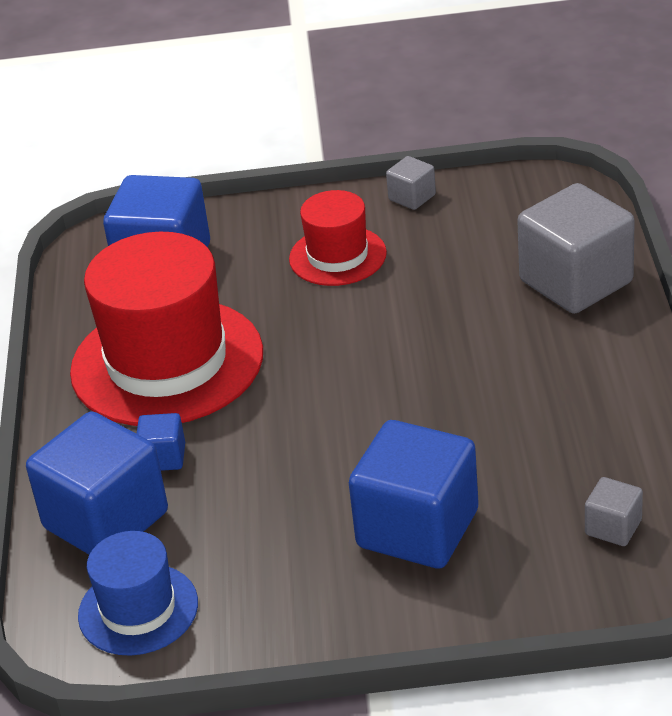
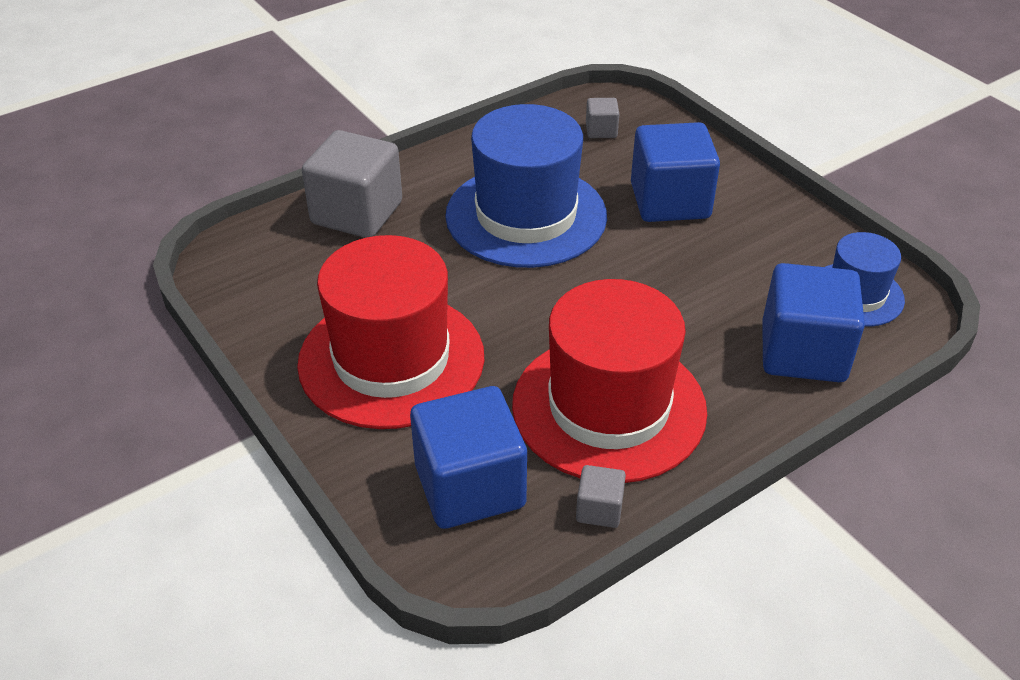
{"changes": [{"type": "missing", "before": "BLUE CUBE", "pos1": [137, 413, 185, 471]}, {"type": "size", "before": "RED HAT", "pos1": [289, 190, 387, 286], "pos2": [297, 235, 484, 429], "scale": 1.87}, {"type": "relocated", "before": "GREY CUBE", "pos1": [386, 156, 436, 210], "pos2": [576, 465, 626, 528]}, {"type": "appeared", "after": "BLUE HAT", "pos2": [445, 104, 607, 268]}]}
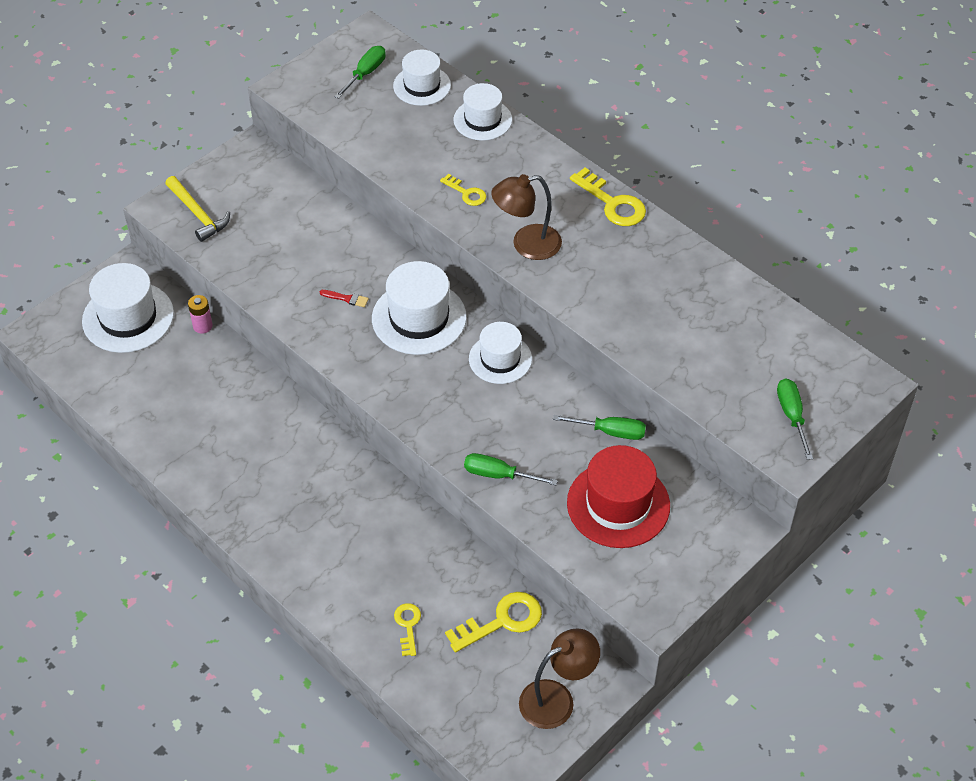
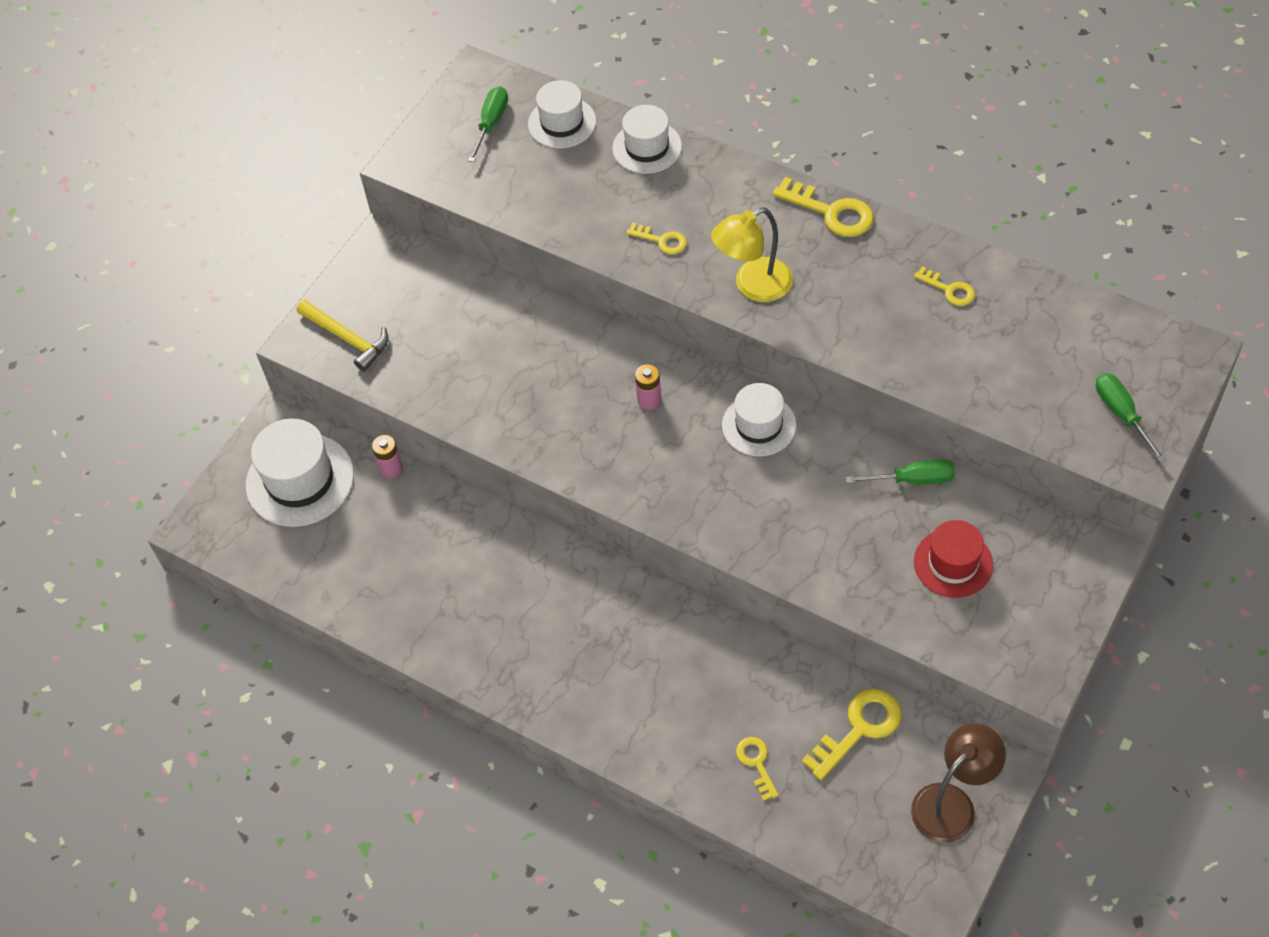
{"changes": [{"type": "missing", "before": "RED BRUSH", "pos1": [320, 290, 369, 307]}, {"type": "exchanged", "before": "WHITE HAT", "after": "PINK BATTERY", "pos1": [372, 261, 467, 355], "pos2": [635, 364, 661, 410]}, {"type": "missing", "before": "GREEN SCREWDRIVER", "pos1": [464, 453, 558, 485]}, {"type": "colour", "before": "BROWN LAMP", "after": "YELLOW LAMP", "pos1": [491, 174, 562, 260], "pos2": [711, 208, 793, 302]}, {"type": "size", "before": "RED HAT", "pos1": [567, 445, 670, 548], "pos2": [914, 520, 993, 598], "scale": 0.66}, {"type": "appeared", "after": "YELLOW KEY", "pos2": [914, 266, 975, 306]}]}
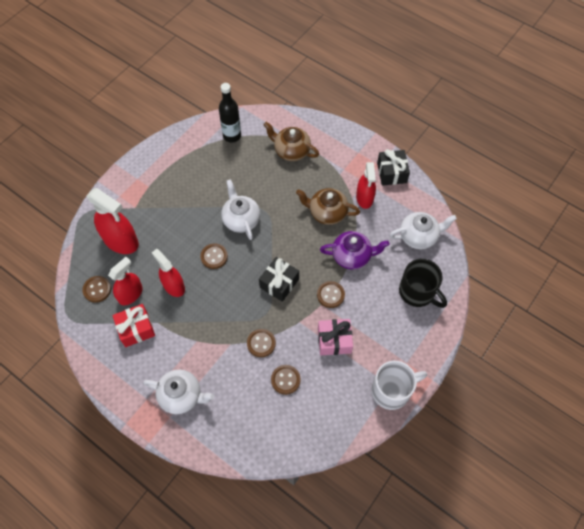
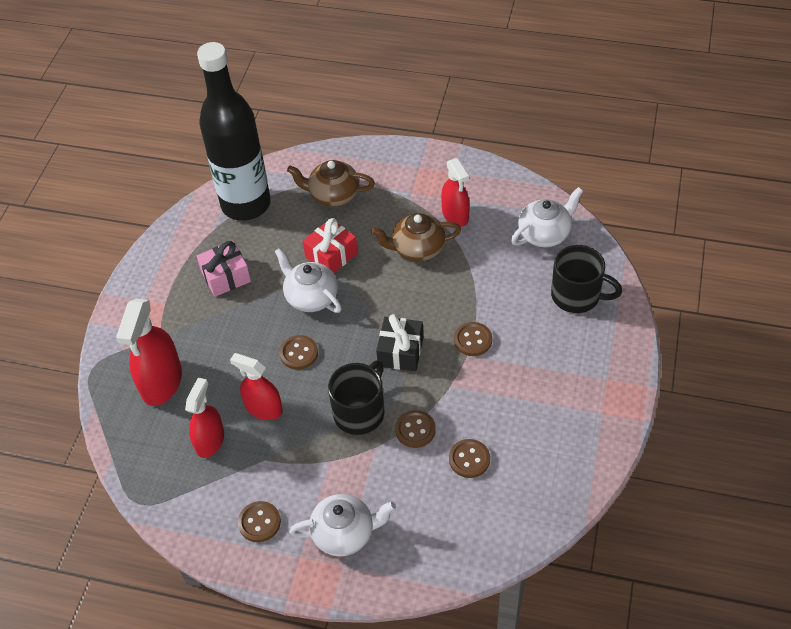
{"changes": [{"type": "relocated", "before": "BROWN BUTTON", "pos1": [82, 276, 111, 303], "pos2": [238, 501, 281, 542]}, {"type": "spun", "before": "RED SPRAY BOTTLE", "pos1": [87, 188, 139, 254], "pos2": [116, 299, 182, 406], "turn": 90}, {"type": "relocated", "before": "RED GIFT", "pos1": [113, 304, 155, 347], "pos2": [303, 218, 358, 273]}, {"type": "size", "before": "BLACK BOTTLE", "pos1": [219, 83, 241, 143], "pos2": [197, 42, 271, 221], "scale": 1.93}, {"type": "relocated", "before": "PINK GIFT", "pos1": [318, 319, 353, 355], "pos2": [197, 241, 251, 297]}, {"type": "missing", "before": "PURPLE TEAPOT", "pos1": [320, 231, 390, 270]}, {"type": "missing", "before": "WHITE MUG", "pos1": [371, 361, 427, 410]}, {"type": "missing", "before": "BLACK GIFT", "pos1": [377, 149, 410, 186]}, {"type": "appeared", "after": "BLACK MUG", "pos2": [328, 360, 385, 435]}]}
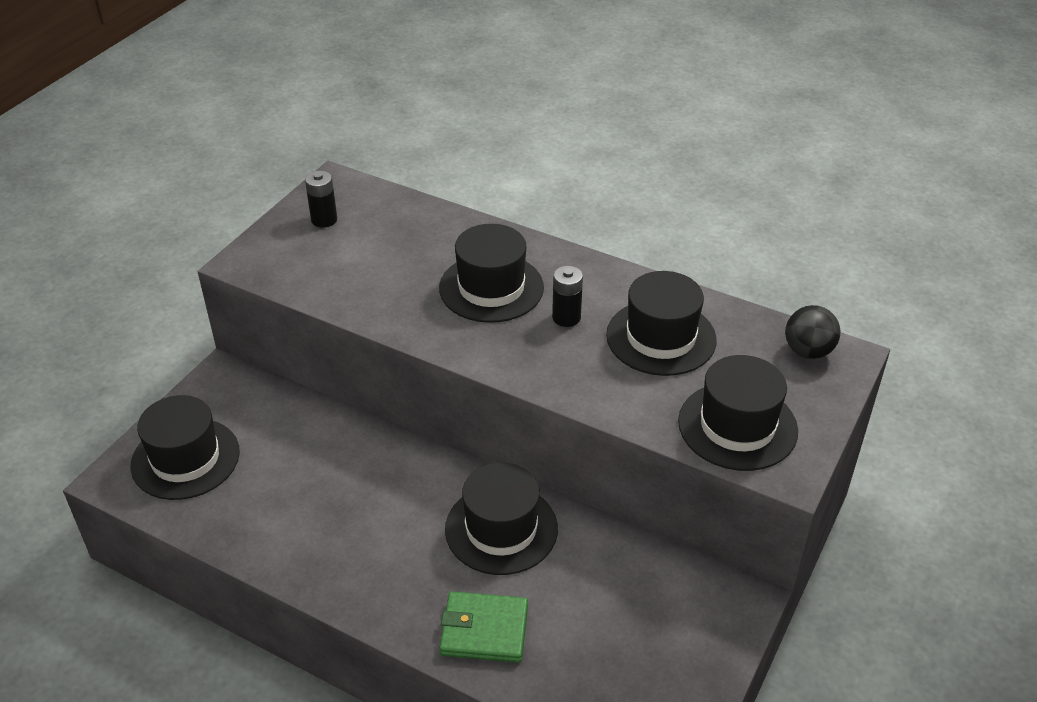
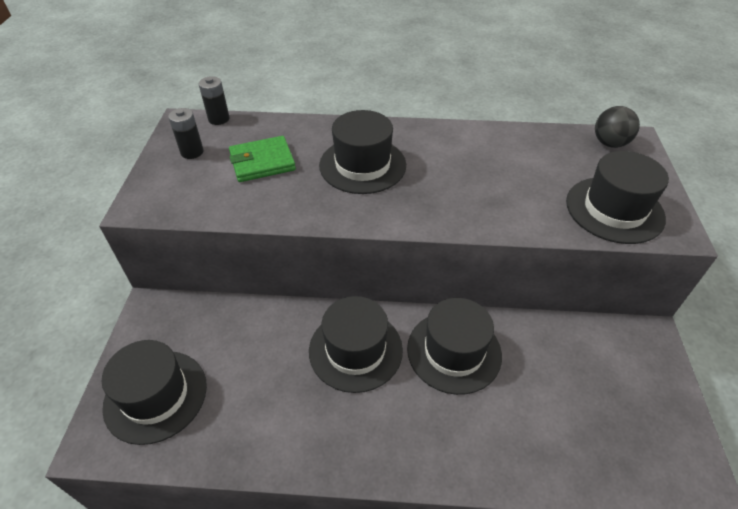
{"changes": [{"type": "relocated", "before": "GREEN WALLET", "pos1": [440, 591, 528, 663], "pos2": [229, 136, 296, 182]}, {"type": "relocated", "before": "BLACK BATTERY", "pos1": [552, 266, 583, 327], "pos2": [199, 76, 229, 125]}, {"type": "relocated", "before": "BLACK HAT", "pos1": [606, 271, 717, 376], "pos2": [309, 296, 403, 393]}]}
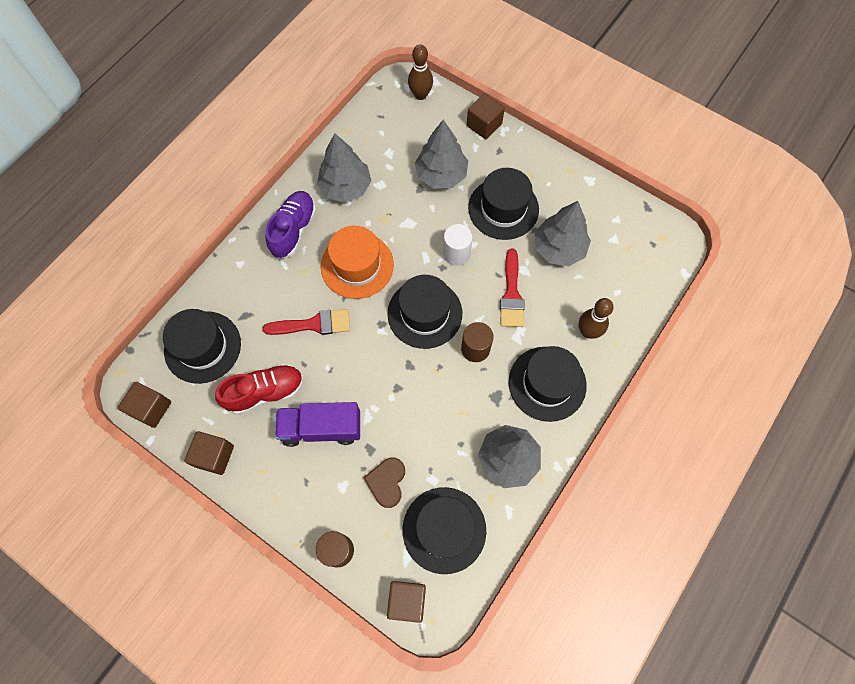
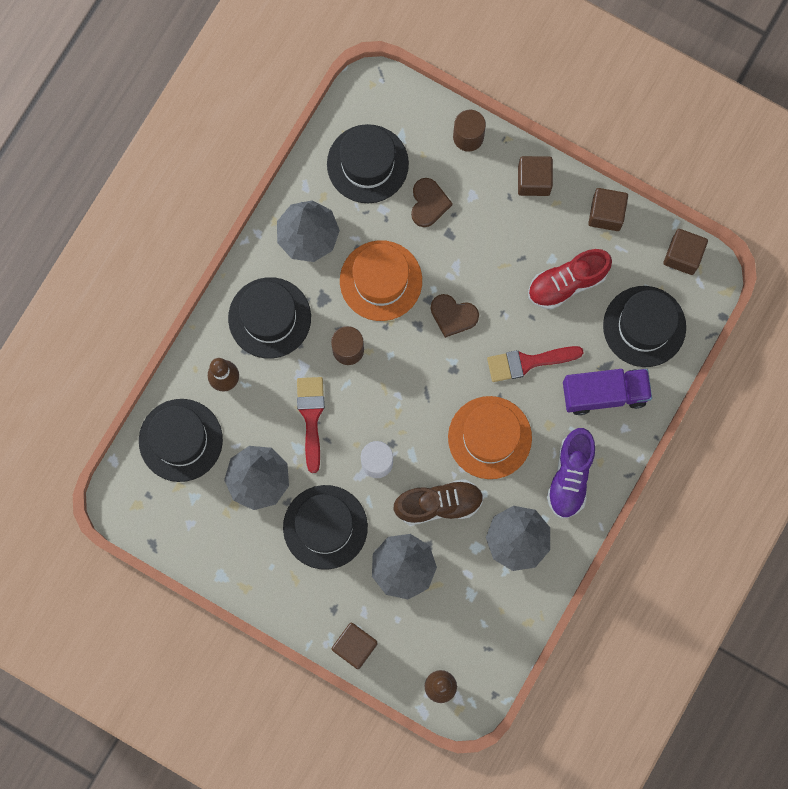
{"changes": [{"type": "relocated", "before": "PURPLE TRUCK", "pos1": [275, 402, 360, 447], "pos2": [563, 369, 652, 415]}, {"type": "relocated", "before": "BLACK HAT", "pos1": [387, 275, 462, 349], "pos2": [139, 399, 223, 482]}, {"type": "relocated", "before": "BROWN CUBE", "pos1": [387, 581, 426, 623], "pos2": [518, 156, 553, 196]}, {"type": "appeared", "after": "ORANGE HAT", "pos2": [340, 240, 422, 321]}, {"type": "appeared", "after": "BROWN SHOE", "pos2": [394, 479, 484, 525]}, {"type": "appeared", "after": "BROWN HEART", "pos2": [431, 294, 479, 338]}]}
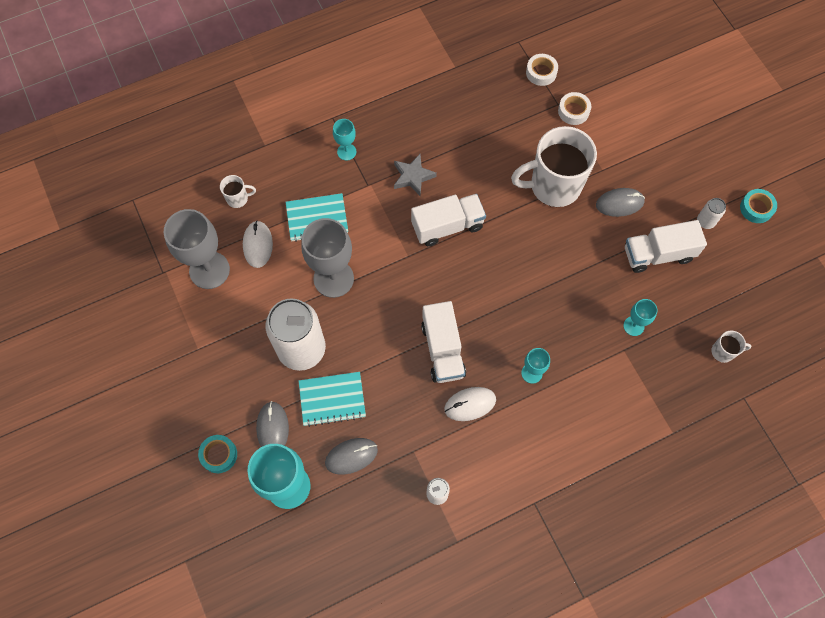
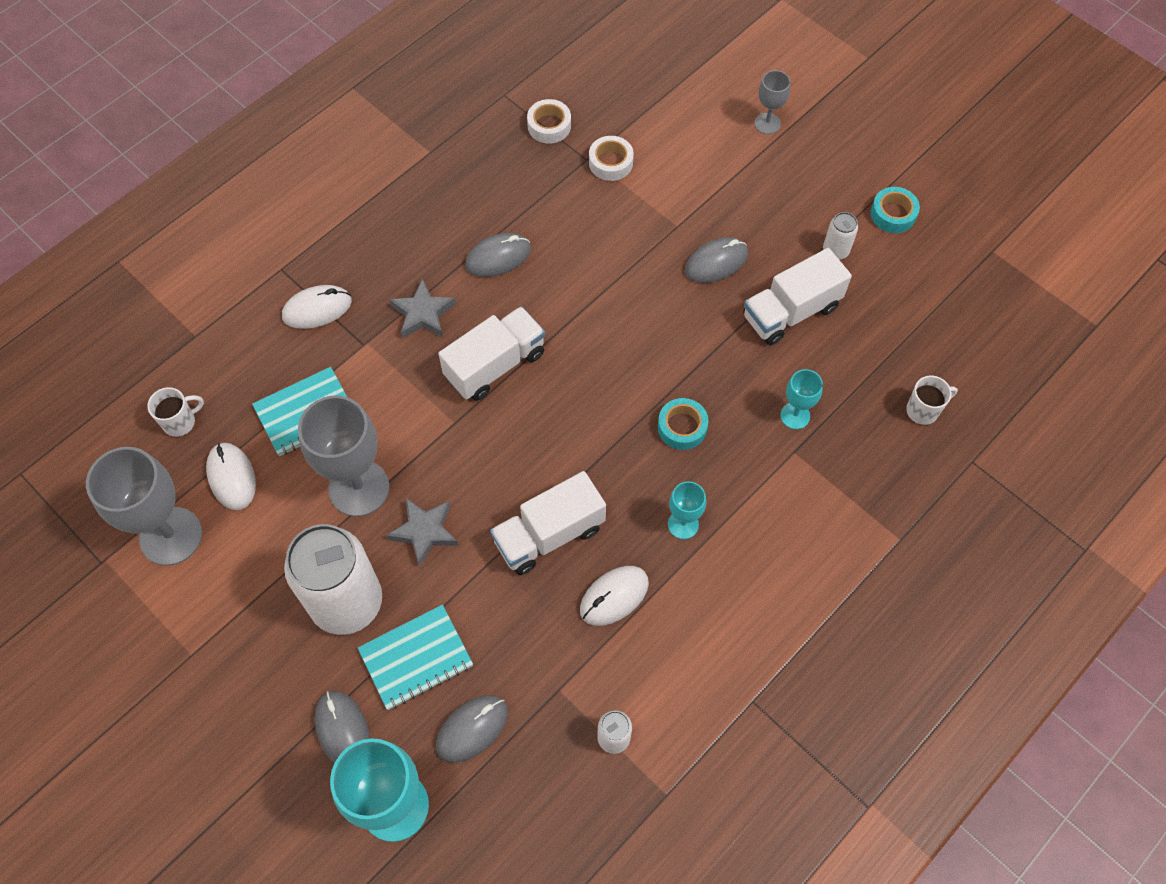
{"changes": [{"type": "relocated", "before": "TURQUOISE TAPE", "pos1": [198, 435, 237, 473], "pos2": [658, 398, 709, 450]}, {"type": "exchanged", "before": "TURQUOISE GOBLET", "after": "WHITE MOUSE", "pos1": [333, 119, 356, 160], "pos2": [282, 285, 352, 329]}, {"type": "spun", "before": "WHITE TRUCK", "pos1": [421, 301, 466, 383], "pos2": [490, 471, 606, 575], "turn": 90}, {"type": "missing", "before": "WHITE MUG", "pos1": [511, 126, 597, 207]}, {"type": "appeared", "after": "GREY STAR", "pos2": [386, 498, 458, 567]}, {"type": "appeared", "after": "GREY MOUSE", "pos2": [465, 233, 531, 277]}, {"type": "appeared", "after": "GREY GOBLET", "pos2": [754, 70, 790, 134]}]}
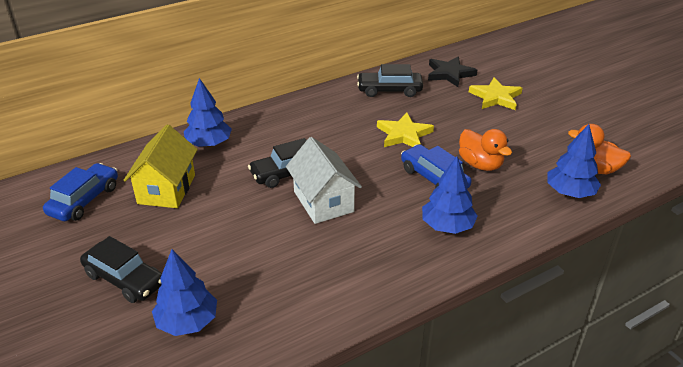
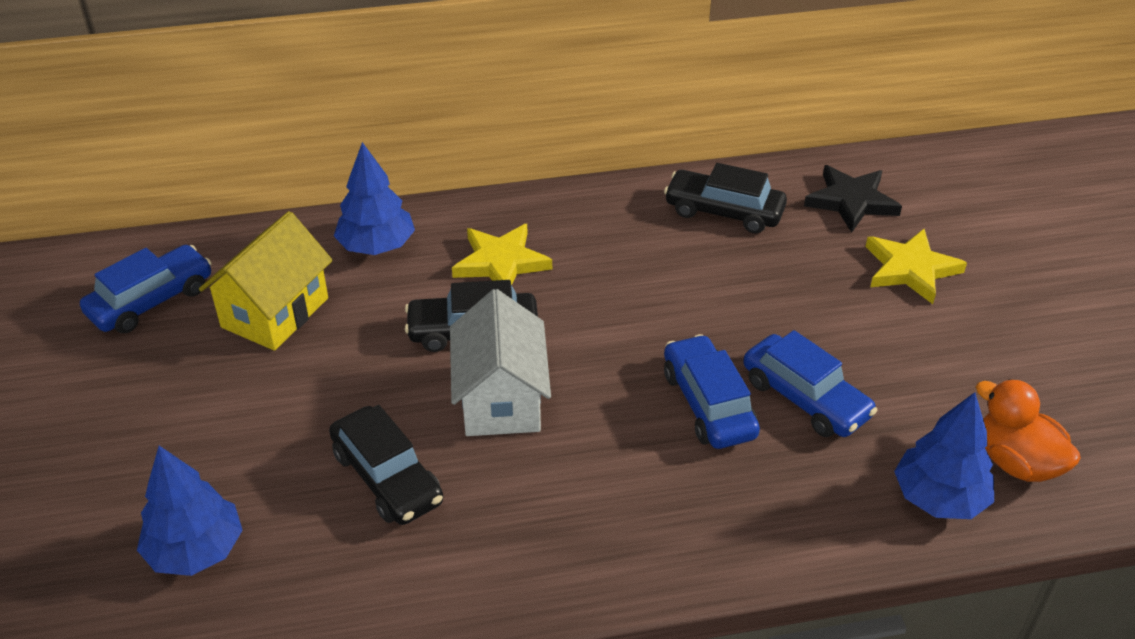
{"changes": [{"type": "relocated", "before": "BLACK CAR", "pos1": [80, 236, 162, 303], "pos2": [329, 405, 443, 525]}, {"type": "relocated", "before": "YELLOW STAR", "pos1": [377, 113, 434, 147], "pos2": [452, 224, 552, 285]}, {"type": "missing", "before": "BLUE TREE", "pos1": [422, 156, 478, 234]}, {"type": "exchanged", "before": "ORANGE DUCK", "after": "BLUE CAR", "pos1": [459, 129, 512, 171], "pos2": [743, 330, 877, 437]}]}
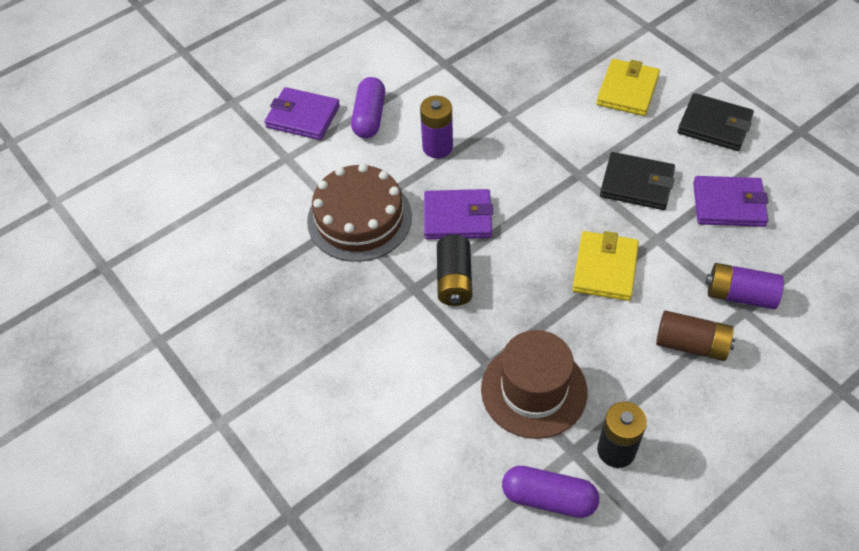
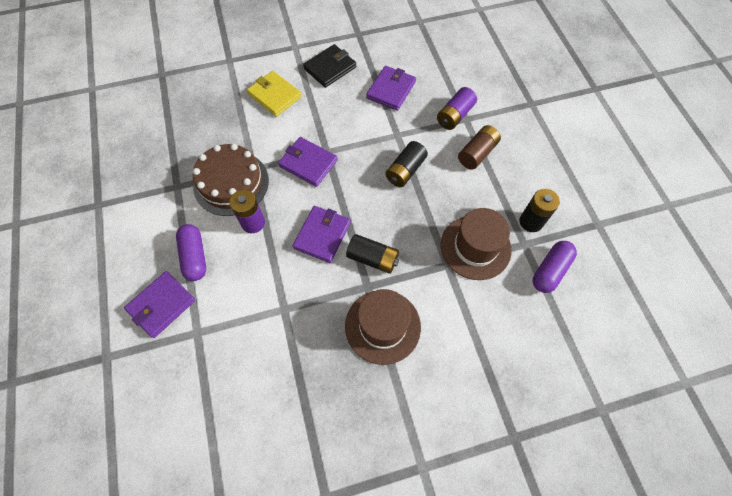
{"changes": [{"type": "relocated", "before": "BROWN CAKE", "pos1": [307, 164, 412, 262], "pos2": [193, 144, 269, 216]}, {"type": "spun", "before": "PURPLE CAPSULE", "pos1": [351, 77, 385, 138], "pos2": [176, 224, 206, 281], "turn": 45}, {"type": "exchanged", "before": "YELLOW WALLET", "after": "BLACK BATTERY", "pos1": [572, 231, 639, 301], "pos2": [385, 141, 428, 187]}, {"type": "missing", "before": "BLACK WALLET", "pos1": [600, 152, 675, 210]}, {"type": "appeared", "after": "PURPLE WALLET", "pos2": [278, 137, 338, 187]}, {"type": "appeared", "after": "BROWN HAT", "pos2": [345, 289, 421, 365]}]}
